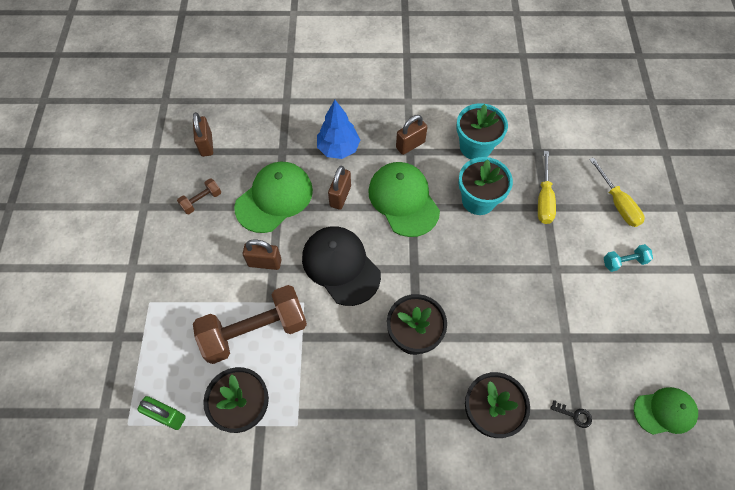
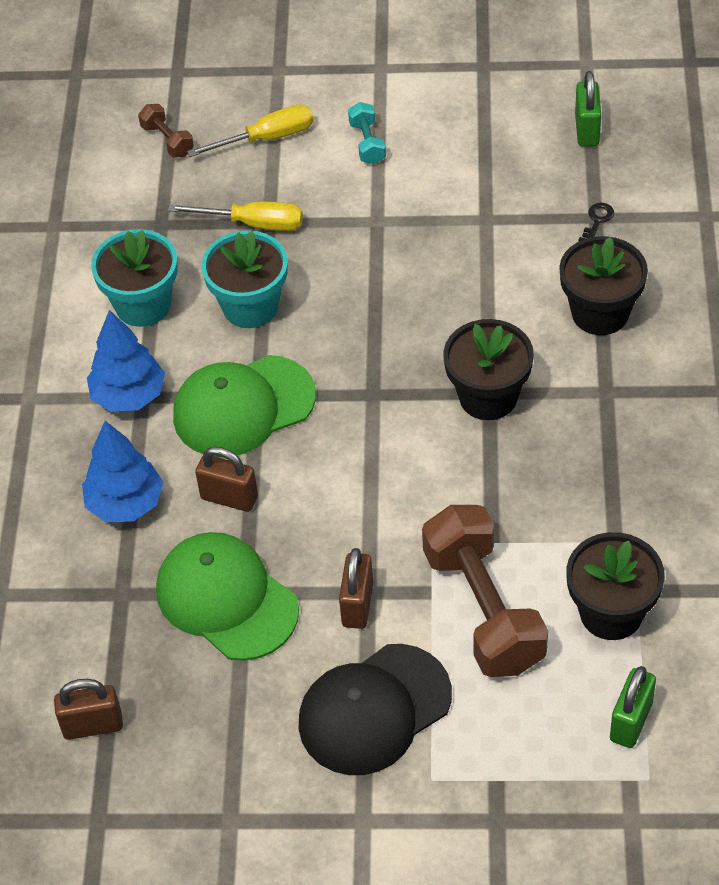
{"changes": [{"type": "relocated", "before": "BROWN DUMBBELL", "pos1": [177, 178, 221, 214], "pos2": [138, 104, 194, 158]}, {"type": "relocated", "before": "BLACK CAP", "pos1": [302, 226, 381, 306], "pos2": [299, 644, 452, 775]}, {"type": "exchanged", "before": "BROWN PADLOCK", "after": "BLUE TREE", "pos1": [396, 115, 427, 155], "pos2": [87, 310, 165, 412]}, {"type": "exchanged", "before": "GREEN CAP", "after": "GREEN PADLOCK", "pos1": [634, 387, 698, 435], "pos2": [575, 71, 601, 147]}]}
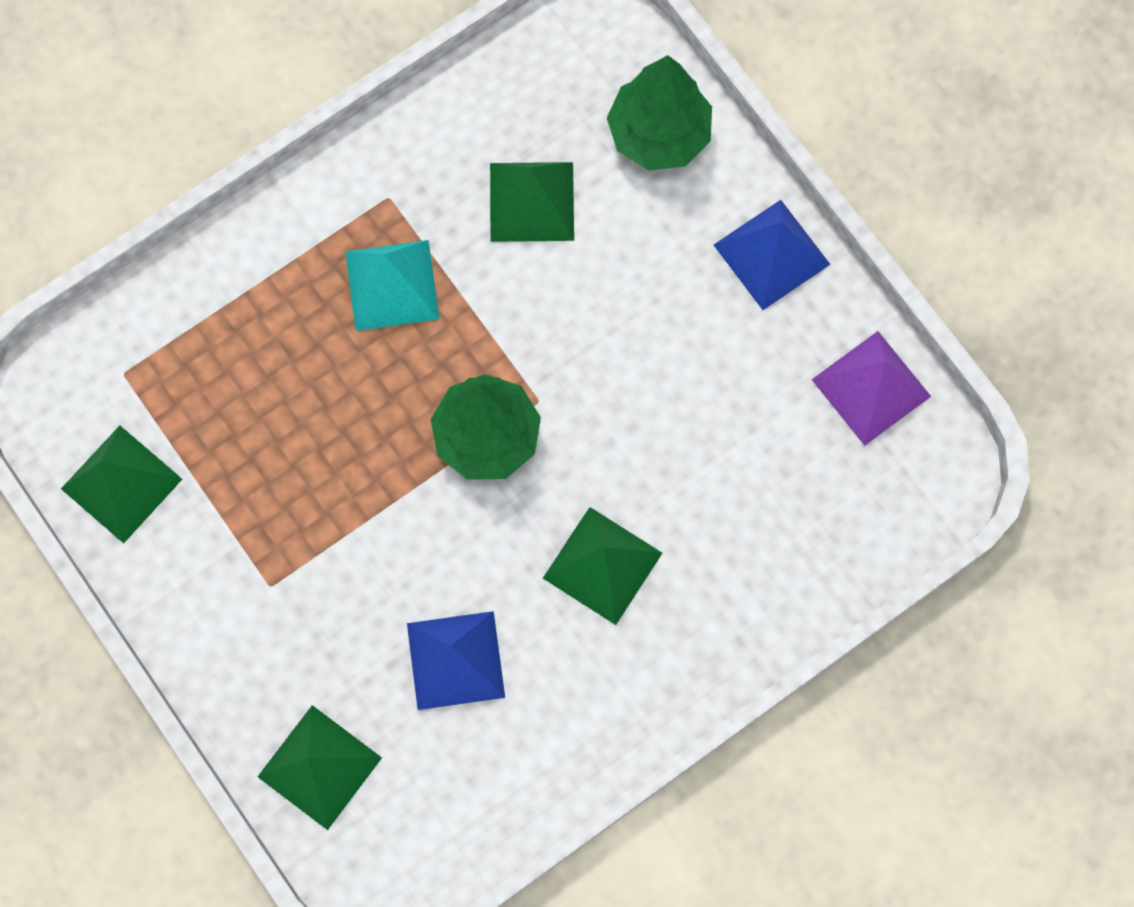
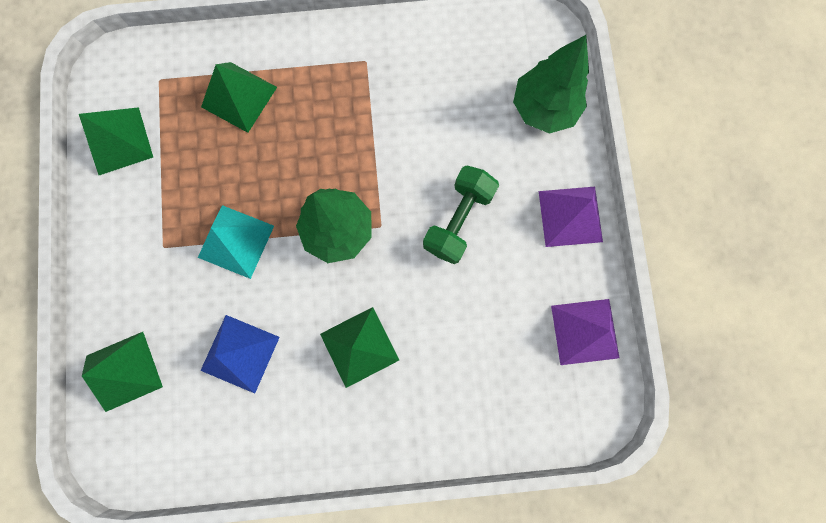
{"changes": [{"type": "relocated", "before": "TURQUOISE PYRAMID", "pos1": [345, 240, 439, 331], "pos2": [198, 205, 274, 279]}, {"type": "relocated", "before": "GREEN PYRAMID", "pos1": [490, 162, 574, 242], "pos2": [201, 62, 277, 133]}, {"type": "colour", "before": "BLUE PYRAMID", "after": "PURPLE PYRAMID", "pos1": [714, 200, 831, 310], "pos2": [539, 187, 603, 247]}, {"type": "appeared", "after": "GREEN DUMBBELL", "pos2": [423, 165, 499, 264]}]}
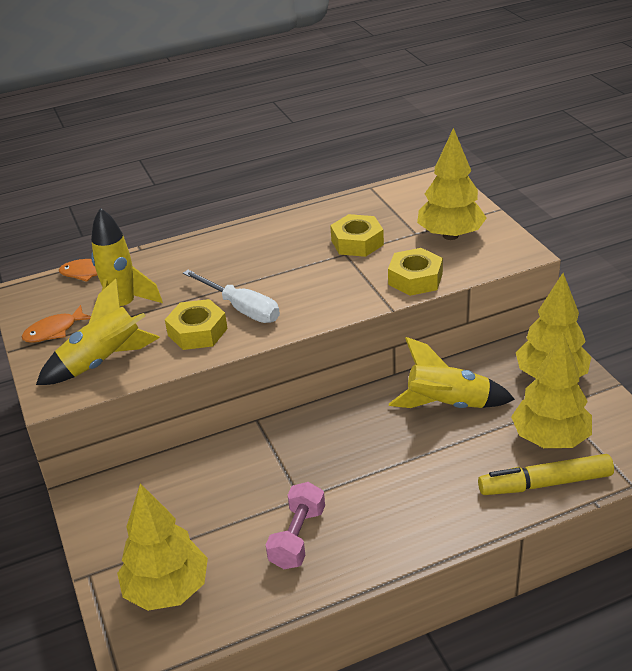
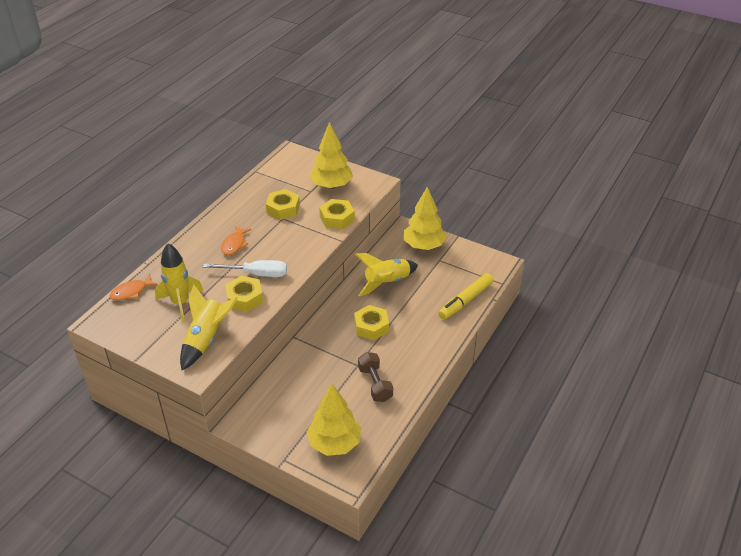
{"changes": [{"type": "relocated", "before": "ORANGE FISH", "pos1": [22, 305, 91, 343], "pos2": [221, 226, 251, 255]}, {"type": "colour", "before": "PINK DUMBBELL", "after": "BROWN DUMBBELL", "pos1": [266, 482, 325, 569], "pos2": [358, 352, 393, 402]}, {"type": "missing", "before": "YELLOW TREE", "pos1": [511, 333, 592, 448]}, {"type": "appeared", "after": "YELLOW NUT", "pos2": [354, 305, 389, 340]}]}
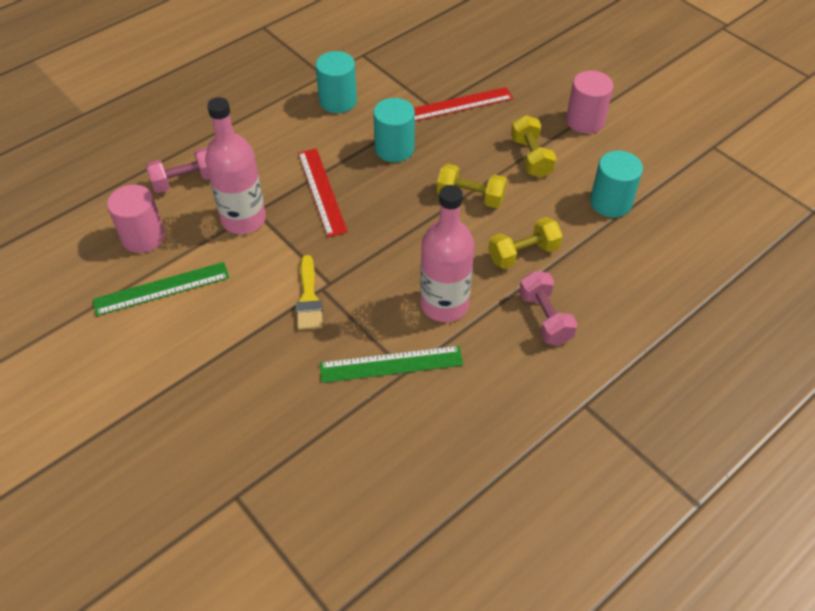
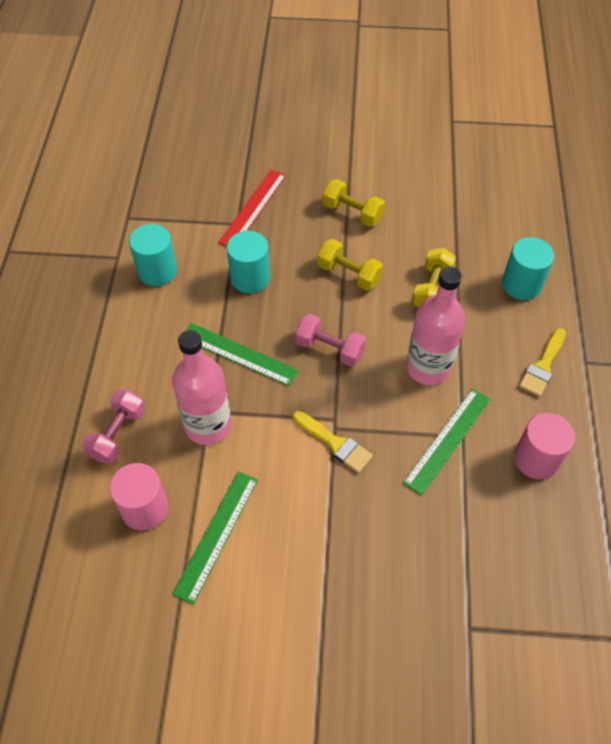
{"changes": [{"type": "colour", "before": "RED RULER", "after": "GREEN RULER", "pos1": [298, 148, 348, 237], "pos2": [186, 323, 299, 386]}, {"type": "spun", "before": "YELLOW DUMBBELL", "pos1": [437, 164, 507, 208], "pos2": [317, 239, 383, 291], "turn": 60}, {"type": "relocated", "before": "PINK DUMBBELL", "pos1": [519, 271, 577, 345], "pos2": [295, 314, 366, 367]}, {"type": "relocated", "before": "PINK CYLINDER", "pos1": [566, 71, 613, 134], "pos2": [514, 413, 575, 480]}, {"type": "relocated", "before": "TURQUOISE CYLINDER", "pos1": [590, 151, 643, 217], "pos2": [502, 237, 554, 300]}, {"type": "appeared", "after": "YELLOW BRUSH", "pos2": [519, 328, 566, 397]}]}
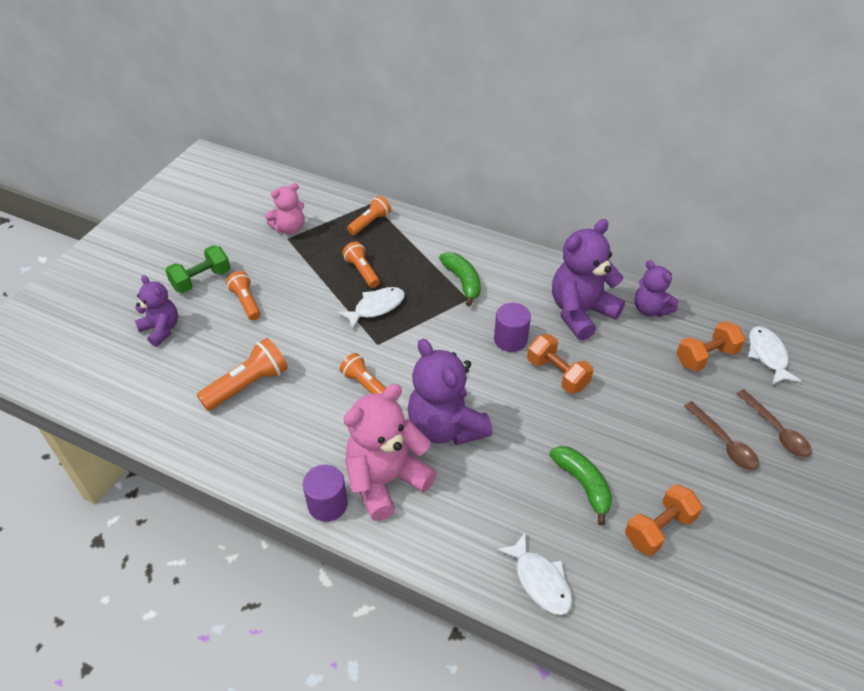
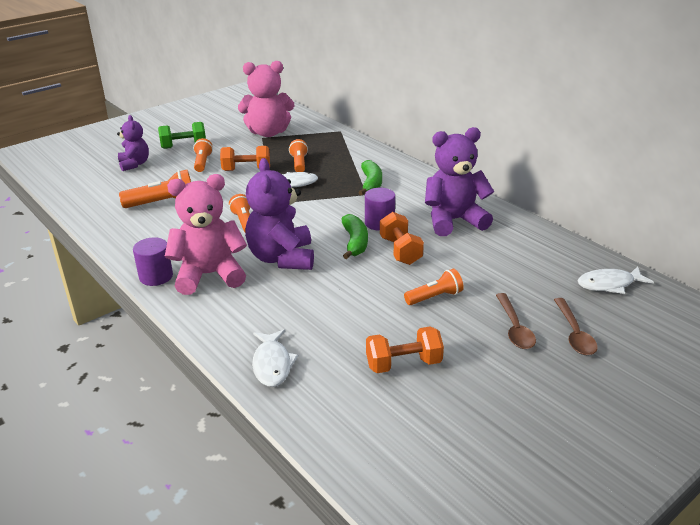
{"changes": [{"type": "size", "before": "PINK TEDDY BEAR", "pos1": [265, 183, 304, 234], "pos2": [238, 61, 294, 137], "scale": 1.68}, {"type": "relocated", "before": "ORANGE FLASHLIGHT", "pos1": [347, 195, 391, 235], "pos2": [404, 269, 464, 305]}, {"type": "relocated", "before": "GREEN BANANA", "pos1": [549, 446, 612, 526], "pos2": [341, 214, 368, 259]}, {"type": "missing", "before": "PURPLE TEDDY BEAR", "pos1": [635, 260, 678, 317]}, {"type": "relocated", "before": "ORANGE DUMBBELL", "pos1": [676, 321, 745, 372], "pos2": [220, 146, 270, 171]}, {"type": "spun", "before": "WHITE FISH", "pos1": [748, 326, 801, 385], "pos2": [578, 266, 654, 294], "turn": -120}]}
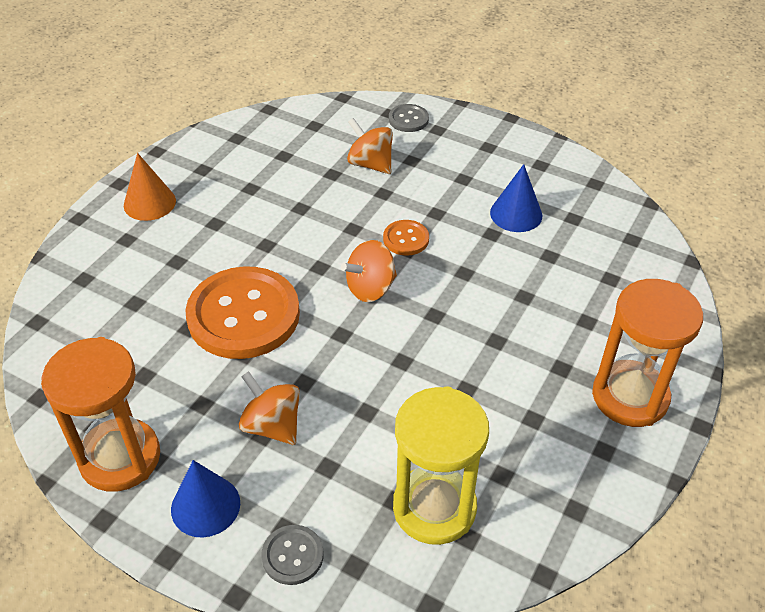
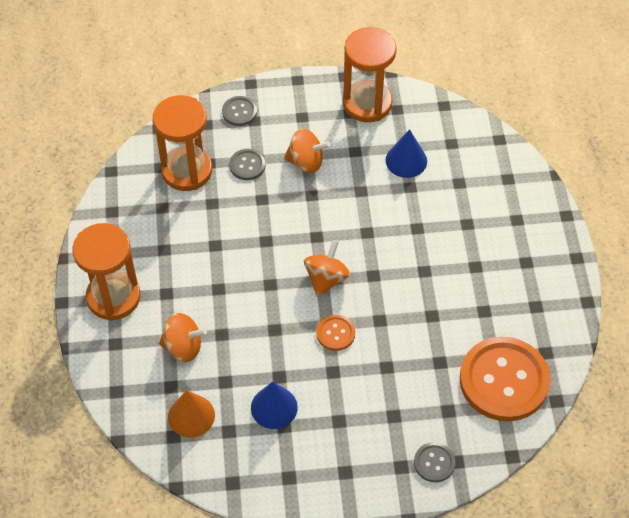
{"changes": [{"type": "relocated", "before": "ORANGE CONE", "pos1": [124, 153, 176, 221], "pos2": [168, 390, 215, 438]}, {"type": "relocated", "before": "BLUE CONE", "pos1": [171, 460, 240, 537], "pos2": [385, 129, 427, 178]}, {"type": "relocated", "before": "ORANGE BUTTON", "pos1": [186, 266, 300, 359], "pos2": [460, 337, 550, 421]}, {"type": "relocated", "before": "ORANGE SPINNING TOP", "pos1": [347, 118, 393, 174], "pos2": [159, 313, 207, 362]}, {"type": "colour", "before": "YELLOW HOURGLASS", "after": "ORANGE HOURGLASS", "pos1": [393, 386, 489, 545], "pos2": [153, 95, 212, 191]}, {"type": "appeared", "after": "GREY BUTTON", "pos2": [229, 149, 265, 180]}]}
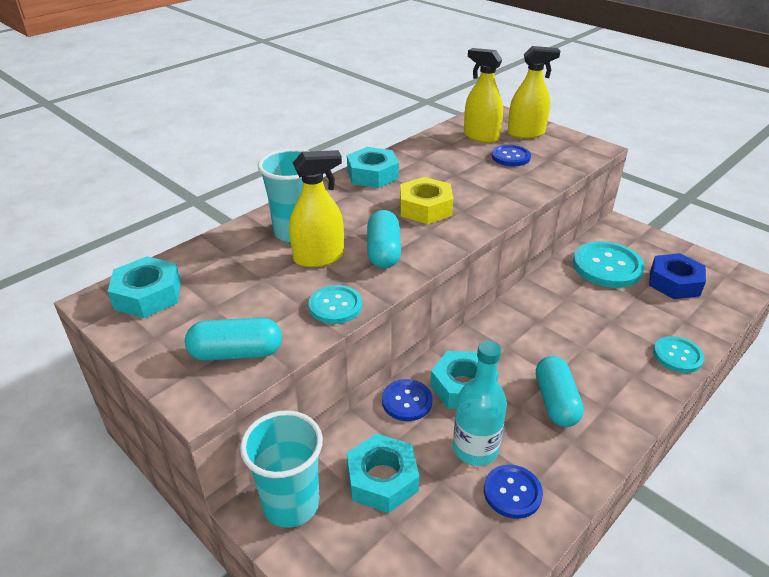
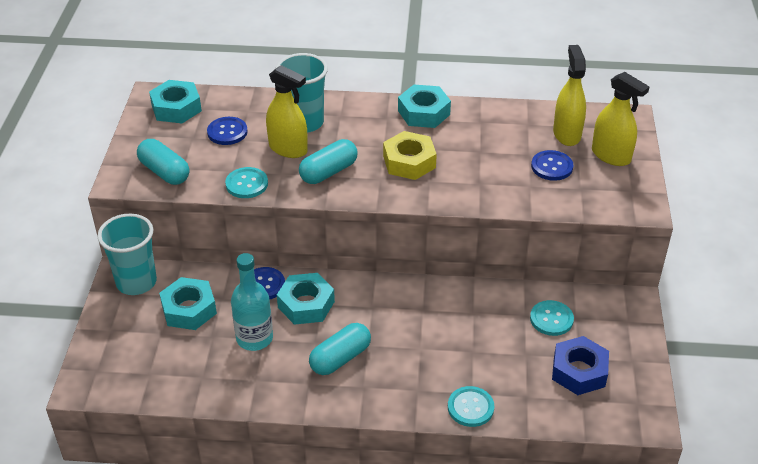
{"changes": [{"type": "relocated", "before": "BLUE BUTTON", "pos1": [484, 465, 543, 519], "pos2": [207, 117, 248, 145]}, {"type": "size", "before": "TURQUOISE BUTTON", "pos1": [573, 241, 645, 288], "pos2": [530, 300, 574, 336], "scale": 0.59}]}
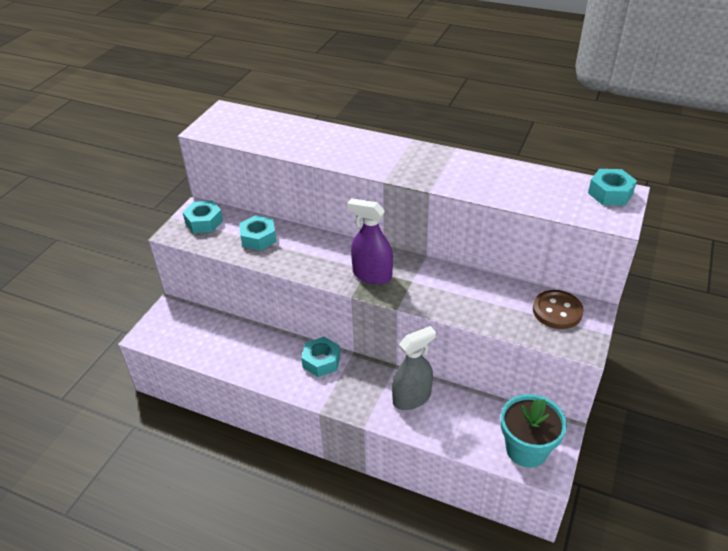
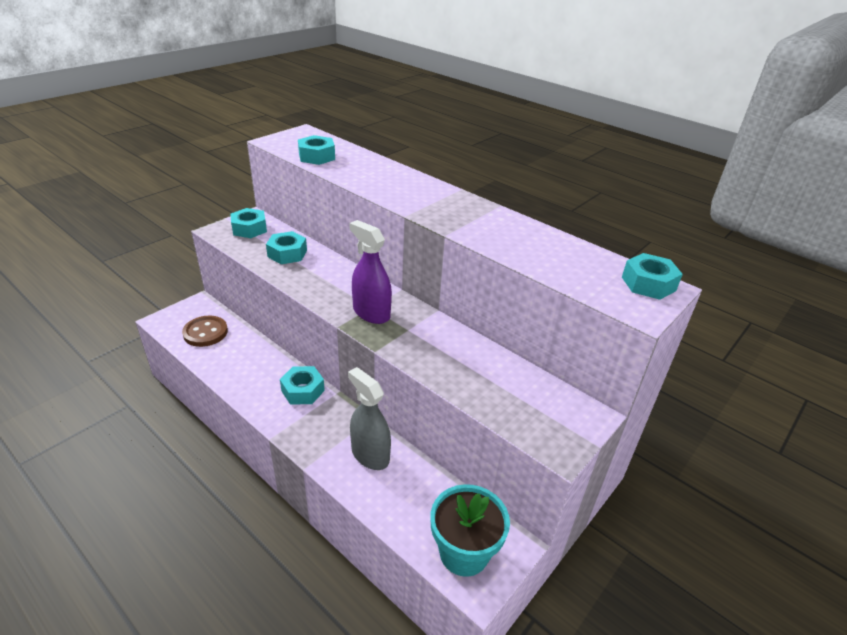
{"changes": [{"type": "spun", "before": "GREY SPRAY BOTTLE", "pos1": [392, 326, 436, 410], "pos2": [348, 367, 391, 470], "turn": -120}, {"type": "relocated", "before": "BROWN BUTTON", "pos1": [533, 290, 584, 329], "pos2": [182, 316, 228, 347]}, {"type": "appeared", "after": "TURQUOISE NUT", "pos2": [298, 135, 335, 165]}]}
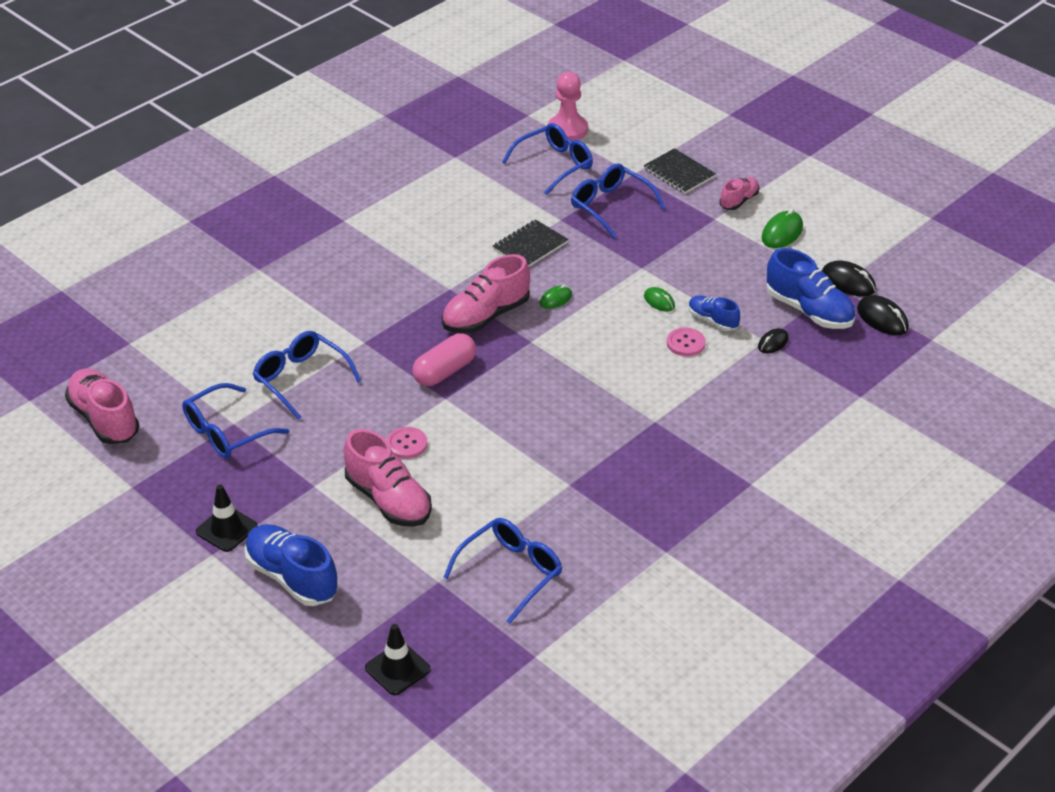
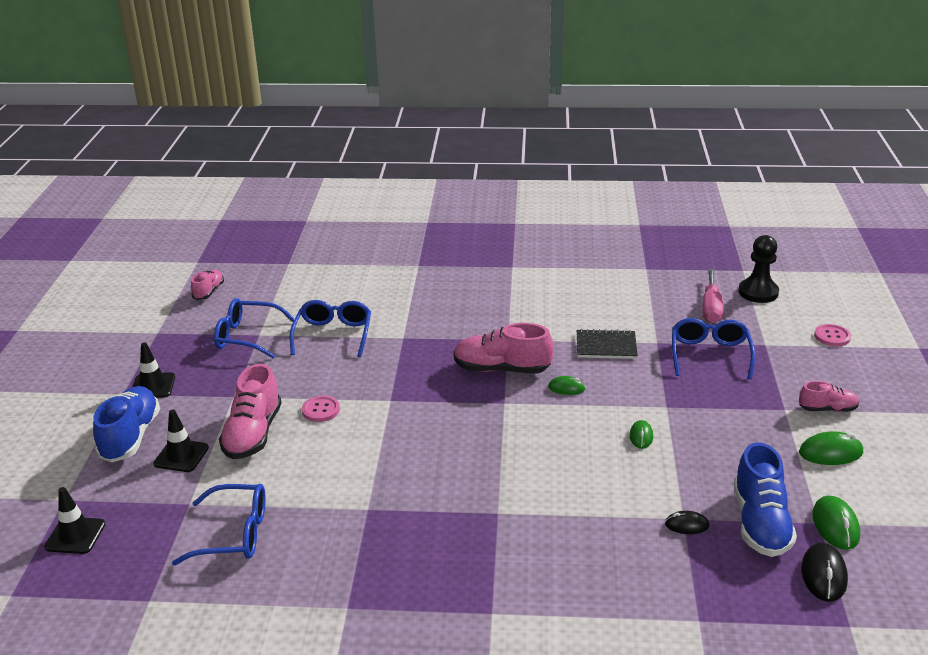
{"changes": [{"type": "size", "before": "PINK SHOE", "pos1": [65, 369, 139, 444], "pos2": [191, 270, 224, 300], "scale": 0.57}, {"type": "missing", "before": "PINK CAPSULE", "pos1": [412, 333, 476, 386]}, {"type": "exchanged", "before": "BLUE GLASSES", "after": "PINK SCREWDRIVER", "pos1": [502, 123, 593, 195], "pos2": [703, 269, 724, 323]}, {"type": "colour", "before": "PINK PAWN", "after": "BLACK PAWN", "pos1": [548, 72, 588, 141], "pos2": [738, 235, 779, 303]}, {"type": "missing", "before": "BLACK NOTEBOOK", "pos1": [644, 148, 716, 194]}, {"type": "relocated", "before": "PINK BUTTON", "pos1": [667, 328, 706, 356], "pos2": [814, 324, 851, 346]}, {"type": "missing", "before": "BLUE SHOE", "pos1": [689, 295, 740, 331]}, {"type": "colour", "before": "BLACK MOUSE", "after": "GREEN MOUSE", "pos1": [822, 260, 876, 296], "pos2": [812, 496, 860, 550]}, {"type": "appeared", "after": "BLACK TRAFFIC CONE", "pos2": [154, 410, 209, 472]}]}
